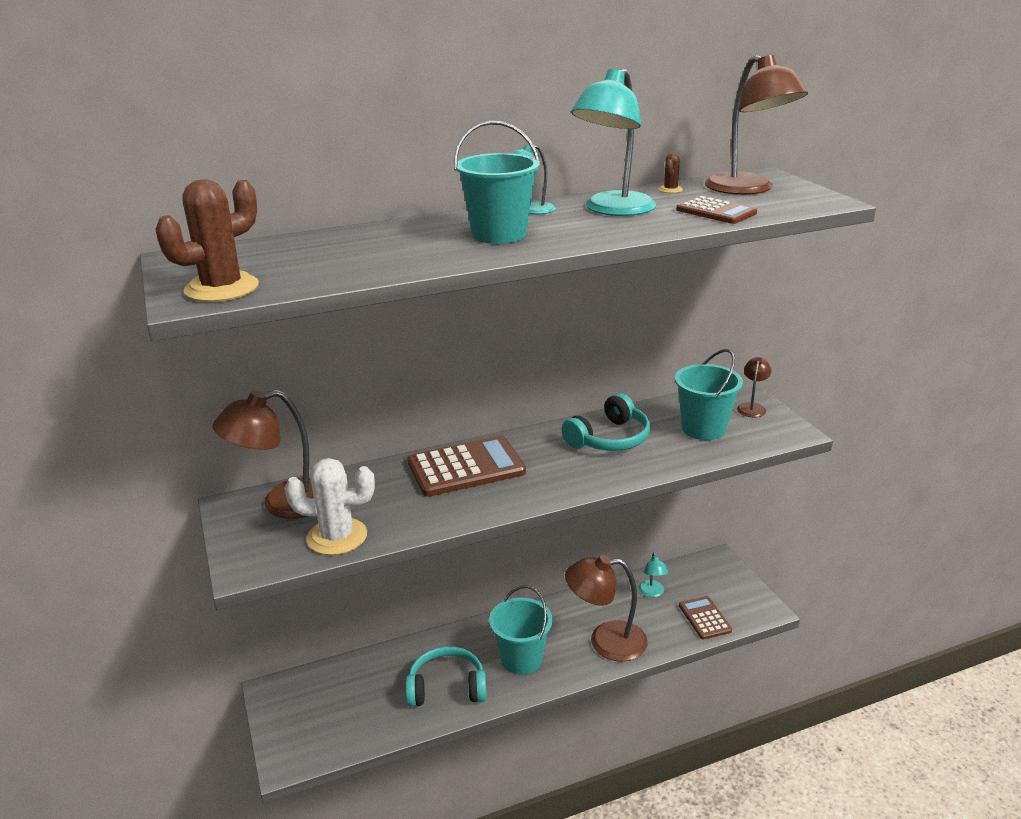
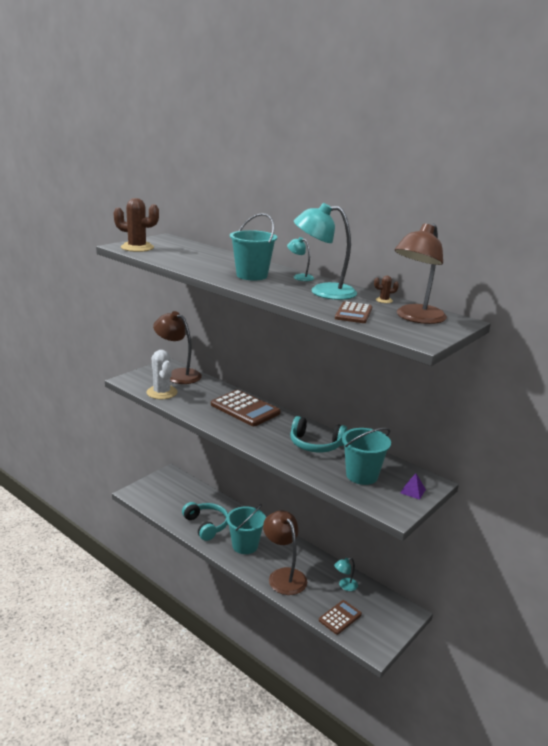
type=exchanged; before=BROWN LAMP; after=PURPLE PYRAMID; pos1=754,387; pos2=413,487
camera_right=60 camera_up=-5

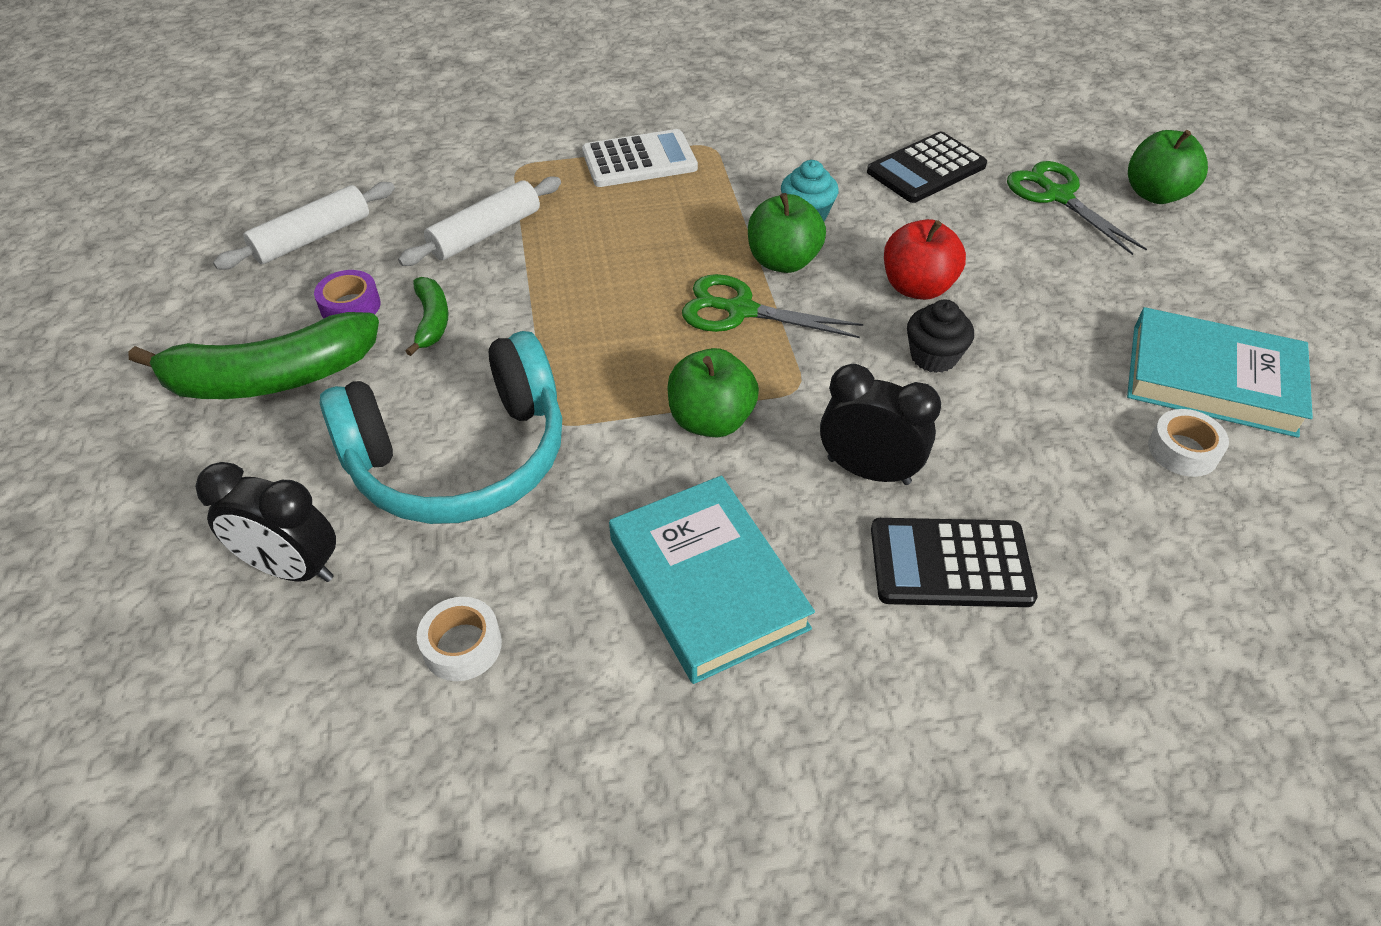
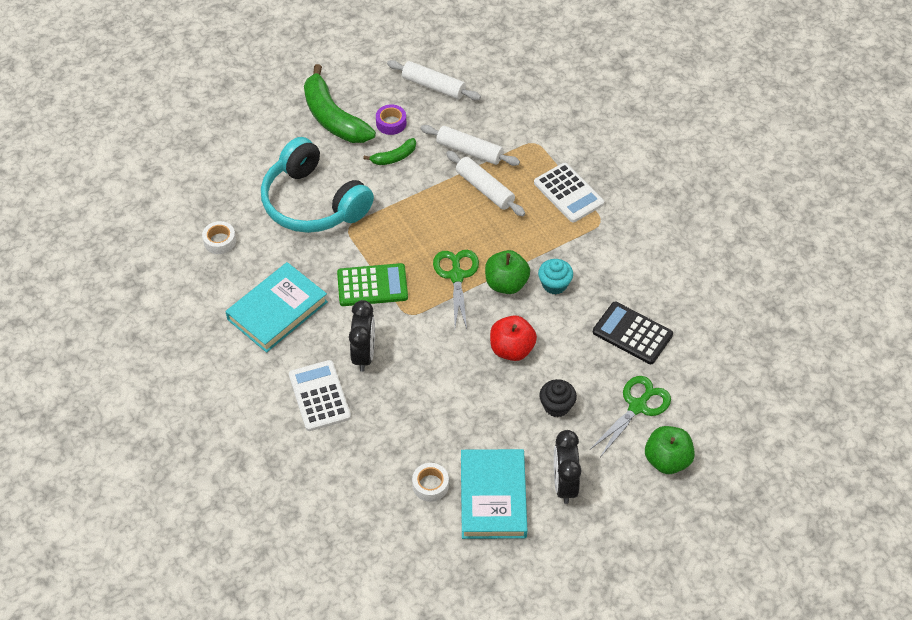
type=relocated; before=BLACK CUPCAKE; pos1=940,336; pos2=558,398
type=exchanged; before=GREEN APPLE; after=GREEN CALCULATOR; pos1=713,392; pos2=372,284
type=relocated; before=BLACK CLOCK; pos1=265,522; pos2=568,467
type=colour; before=BLACK CALCULATOR; after=WHITE CALCULATOR; pos1=954,562; pos2=320,395
type=appeared; after=WHITE ROLLING PIN; pos2=485,183
camera_right=70 camera_up=5

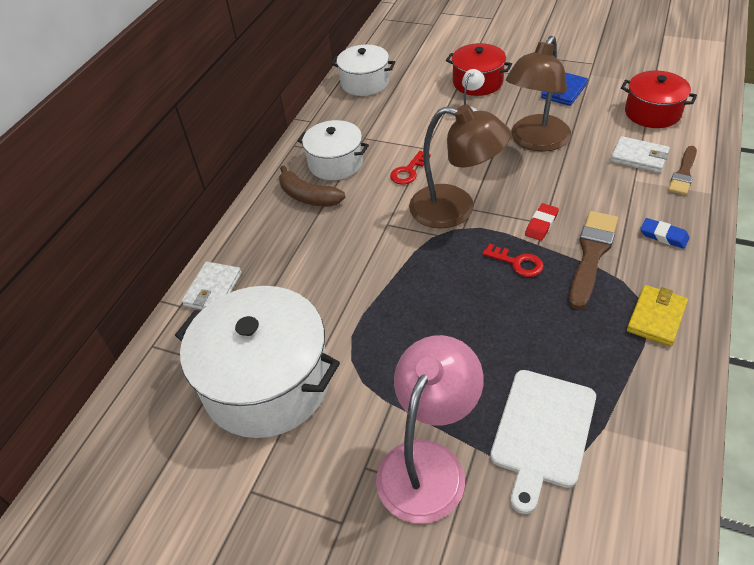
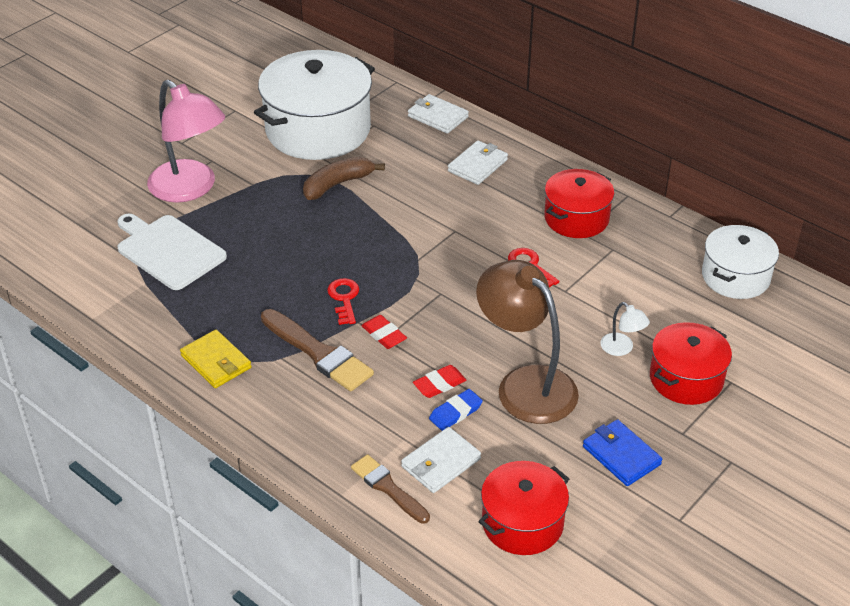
type=missing; before=BROWN LAMP; pos1=460,167
type=colour; before=WHITE POT; after=RED POT; pos1=333,150; pos2=579,203
type=relocated; before=BROWN BANANA; pos1=312,186; pos2=344,178
type=relocated; before=BLUE ERASER; pos1=665,233; pos2=456,410
type=spun; before=RED KEY; pos1=513,260; pos2=343,301; turn=120
type=appeared; after=WHITE WALLET; pos2=478,162
type=appeared; after=RED ERASER; pos2=440,381
camera_right=105 camera_up=-5

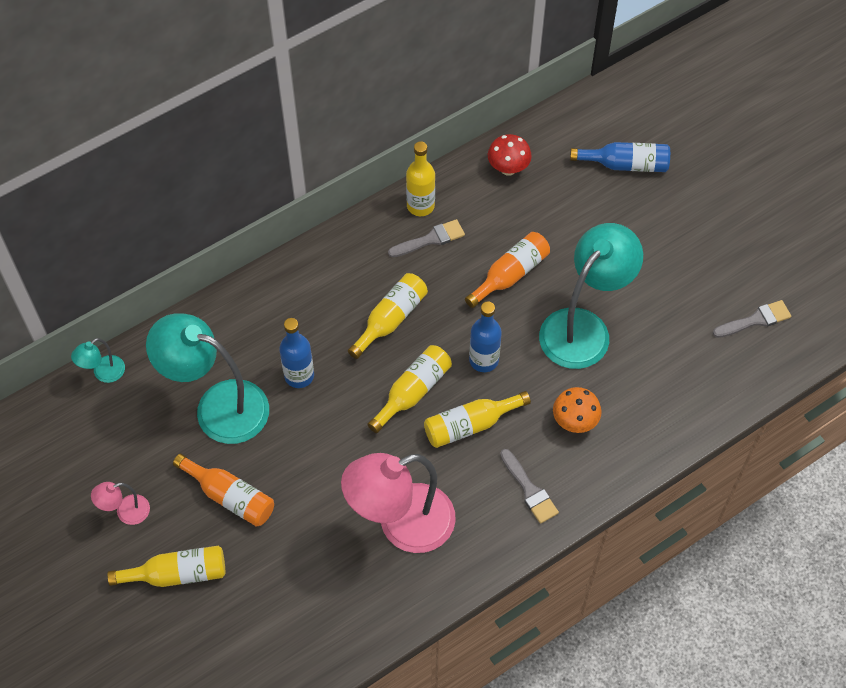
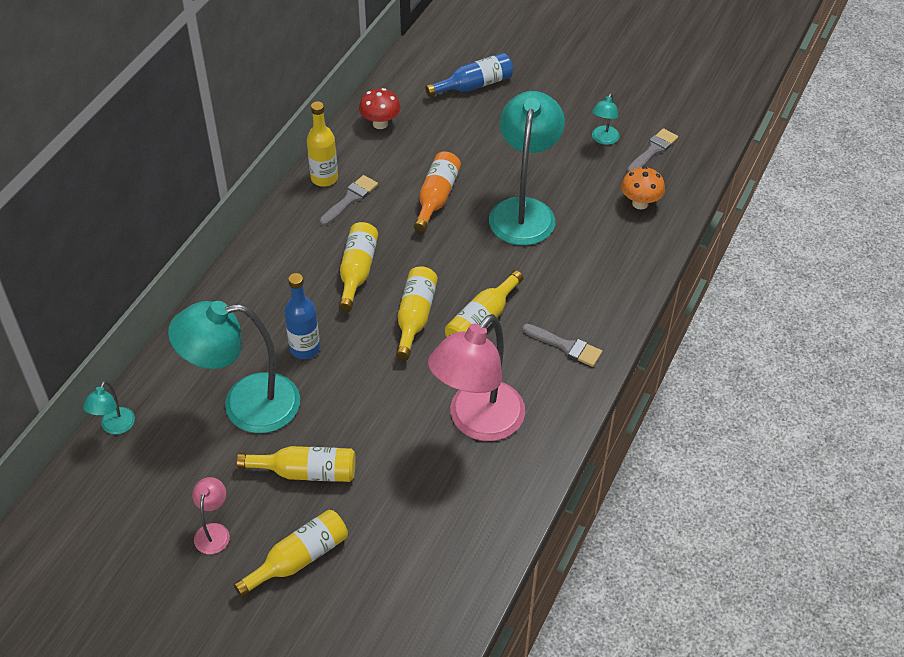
type=missing; before=BLUE BOTTLE; pos1=485,336
type=relocated; before=ORANGE MUSHROOM; pos1=577,410; pos2=643,188
type=colour; before=ORANGE BOTTLE; after=YELLOW BOTTLE; pos1=223,490; pos2=296,464
type=spun; before=PINK LAMP; pos1=120,503; pos2=211,515; turn=150
type=appeared; after=TURQUOISE LAMP; pos2=606,119
camera_right=-30 camera_up=-10

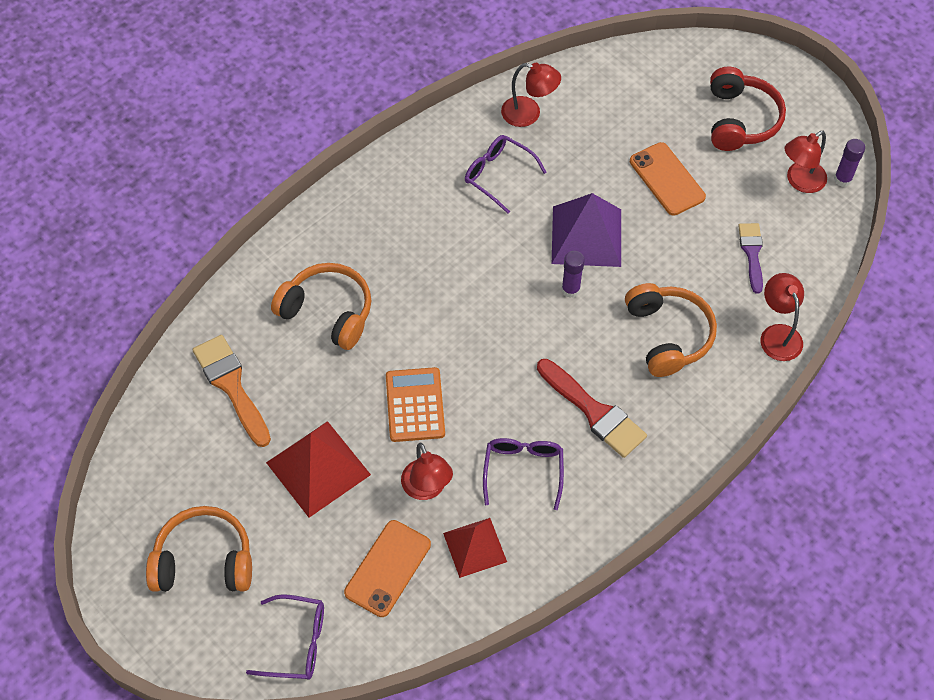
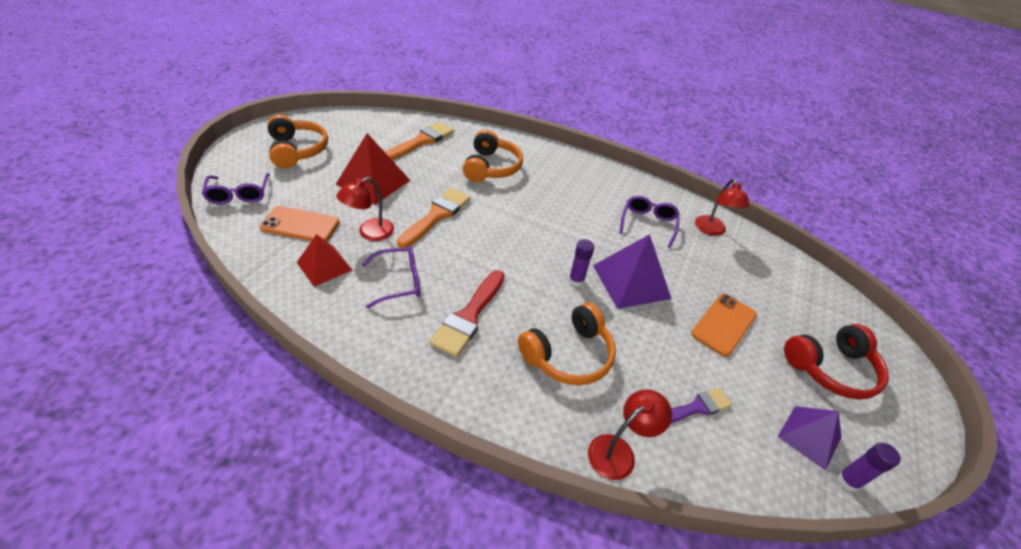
type=exchanged; before=RED LAMP; after=PURPLE PYRAMID; pos1=805,162; pos2=809,438
type=exchanged; before=ORANGE CALCULATOR; after=ORANGE BRUSH; pos1=415,404; pos2=433,218
camera_right=65 camera_up=-15

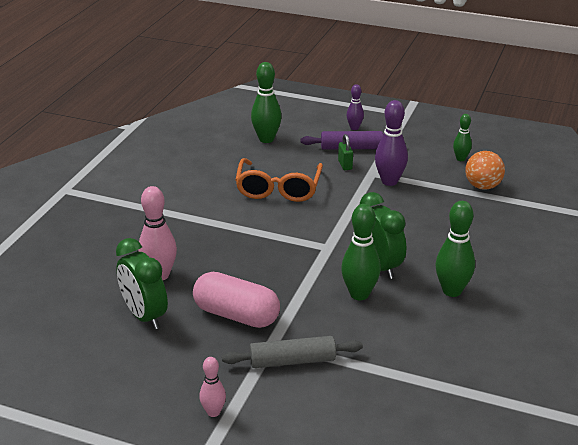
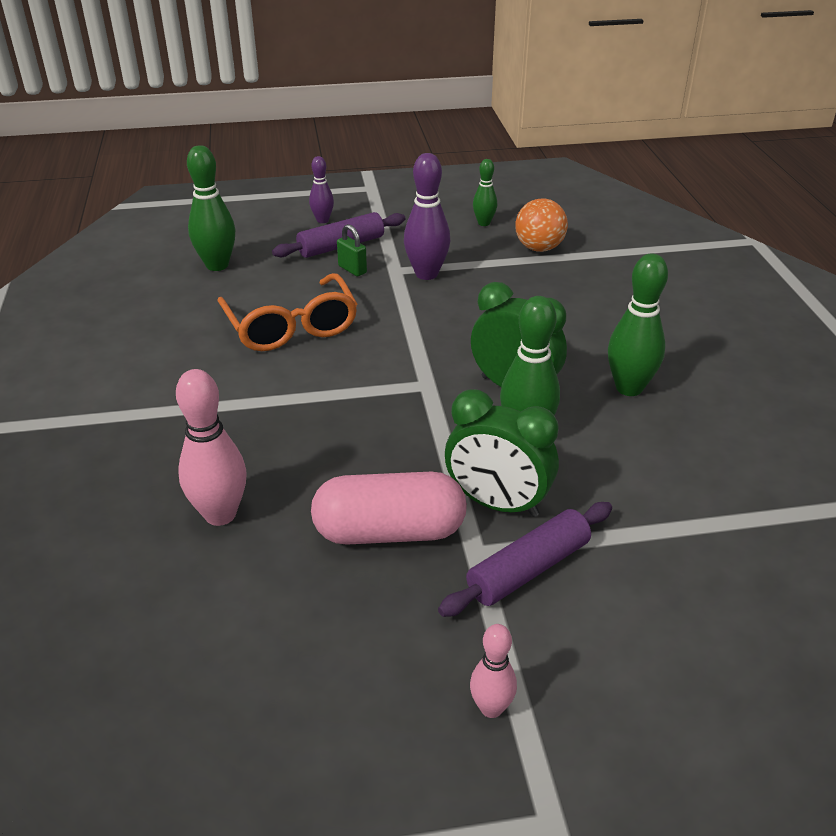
type=relocated; before=GREEN CLOCK; pos1=142,283; pos2=502,453
type=colour; before=GREY ROLLING PIN; after=PURPLE ROLLING PIN; pos1=292,352; pos2=525,559
camera_right=-30 camera_up=5

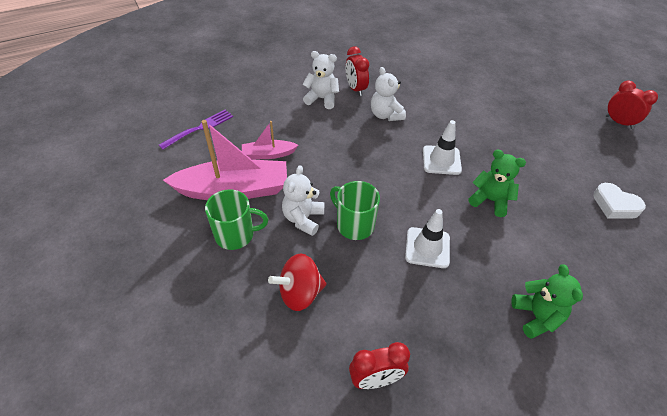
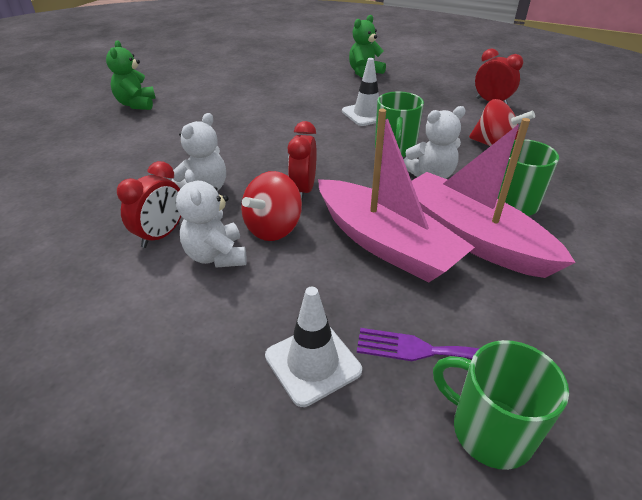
type=relocated; before=RED CLOCK; pos1=632,104; pos2=302,161
type=relocated; before=WHITE TRAFFIC CONE; pos1=442,147; pos2=313,347
type=size; before=PINK BOAT; pos1=270,140; pos2=396,196; scale=1.99
type=relocated; before=GREEN TEDDY BEAR; pos1=497,183; pos2=130,75
type=missing; before=WHITE HEART; pos1=619,201
type=appeared; after=RED SPINNING TOP; pos2=271,206
type=appeared; after=GREEN MUG; pos2=501,405
camera_right=-125 camera_up=-10

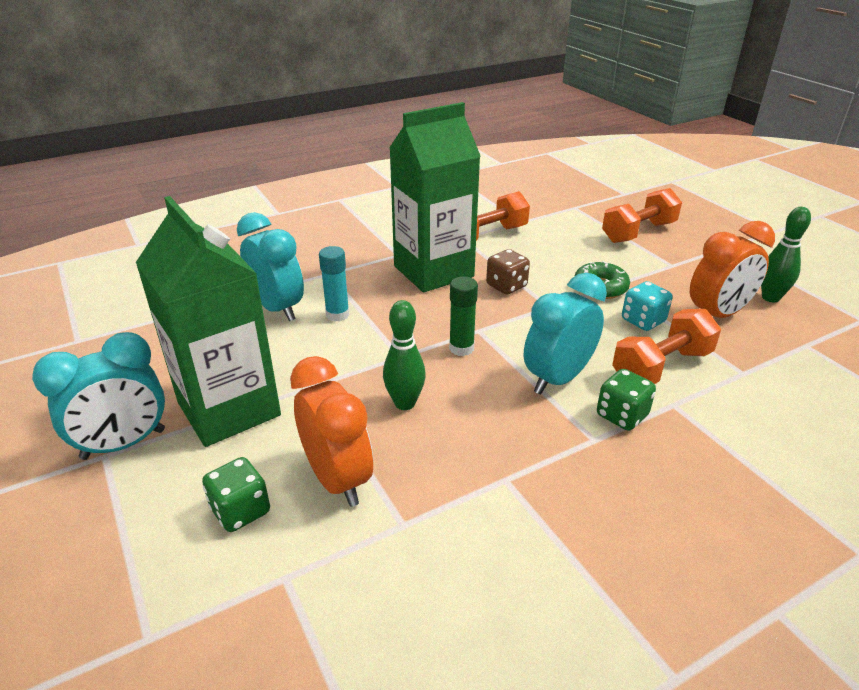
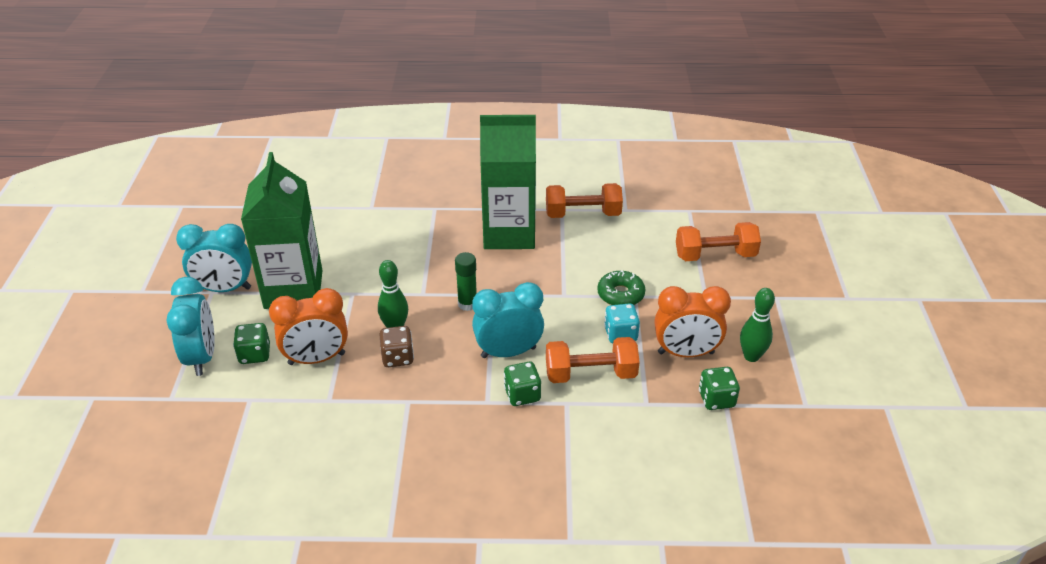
type=relocated; before=TURQUOISE CLOCK; pos1=270,266; pos2=190,326
type=missing; before=TURQUOISE GLUE STICK; pos1=334,284
type=relocated; before=BROWN DICE; pos1=508,272; pos2=396,346
type=spun; before=ORANGE CLOCK; pos1=331,431; pos2=308,326; turn=75
type=appeared; after=GREEN DICE; pos2=719,388
camera_right=30 camera_up=5

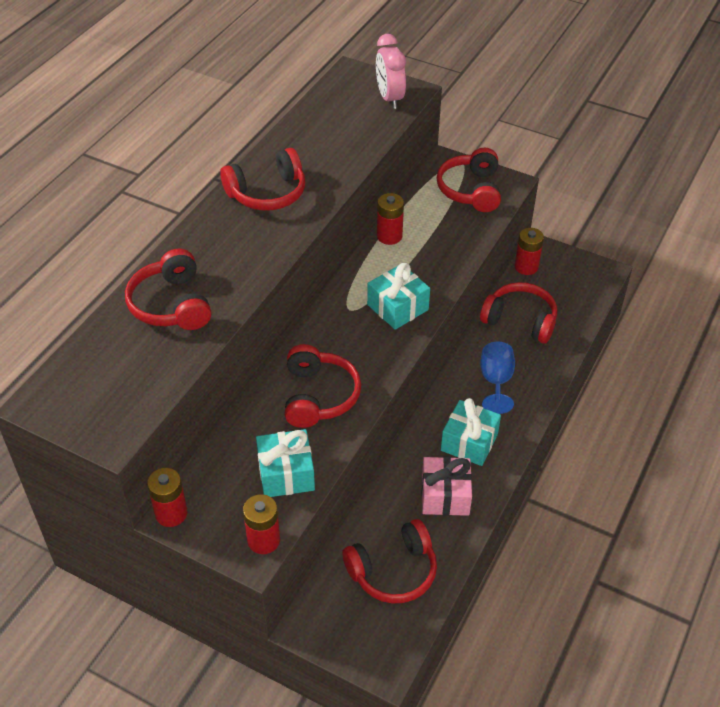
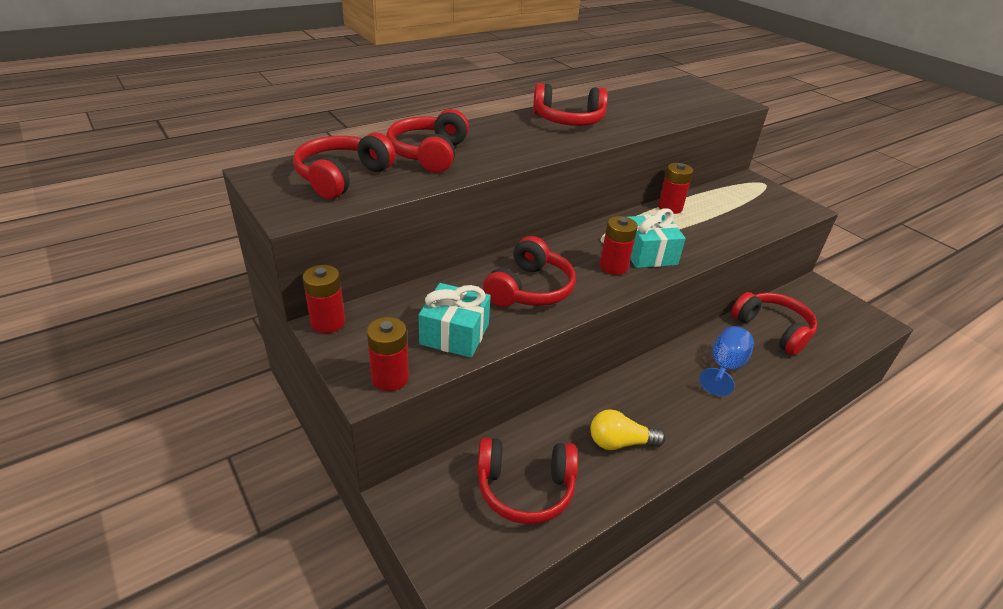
type=missing; before=PINK CLOCK; pos1=391,71
type=relocated; before=RED HEADPHONES; pos1=469,180; pos2=344,165
type=relocated; before=RED BATTERY; pos1=529,251; pos2=619,245
type=missing; before=TURQUOISE GIFT; pos1=471,432
type=exchanged; before=PINK GIFT; after=YELLOW LIGHT BULB; pos1=446,486; pos2=628,429
camera_right=25 camera_up=-10

